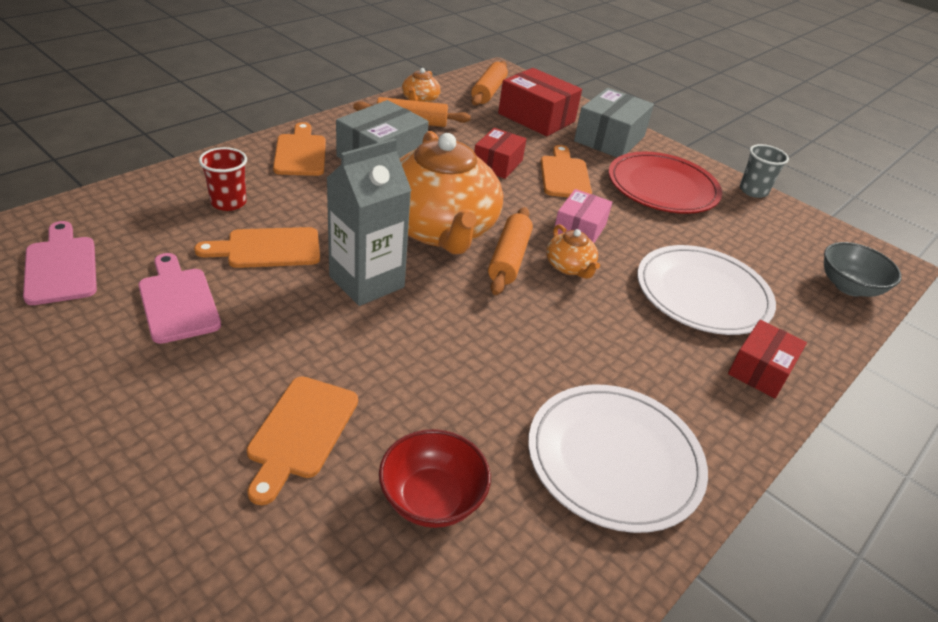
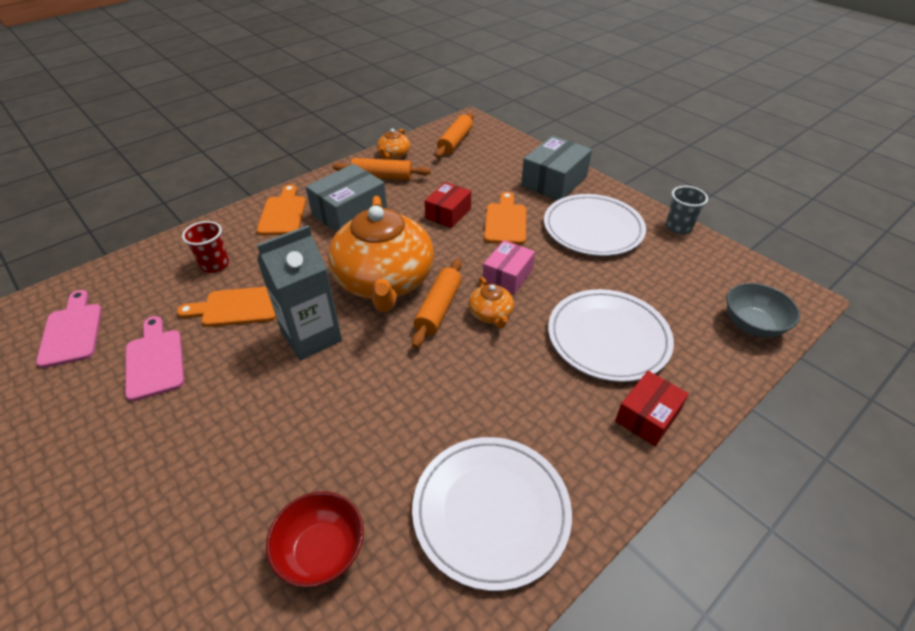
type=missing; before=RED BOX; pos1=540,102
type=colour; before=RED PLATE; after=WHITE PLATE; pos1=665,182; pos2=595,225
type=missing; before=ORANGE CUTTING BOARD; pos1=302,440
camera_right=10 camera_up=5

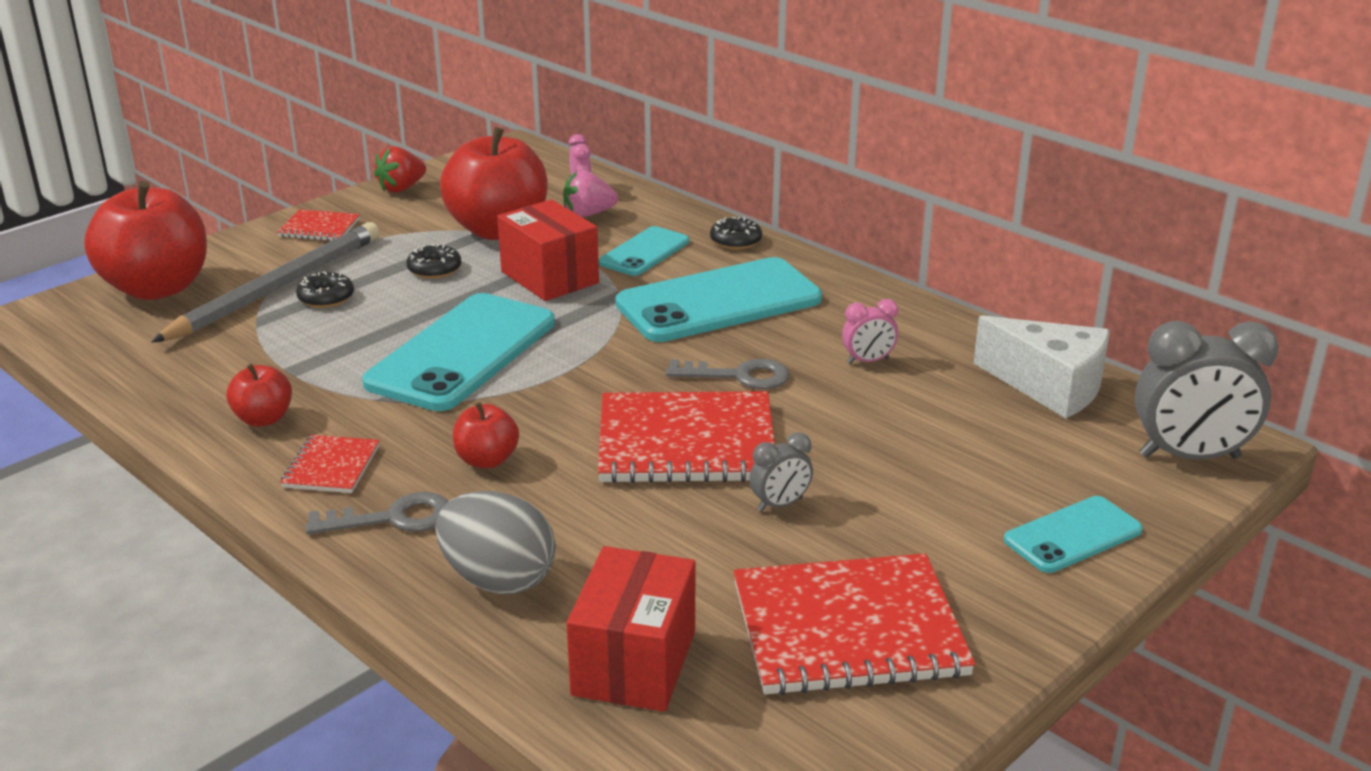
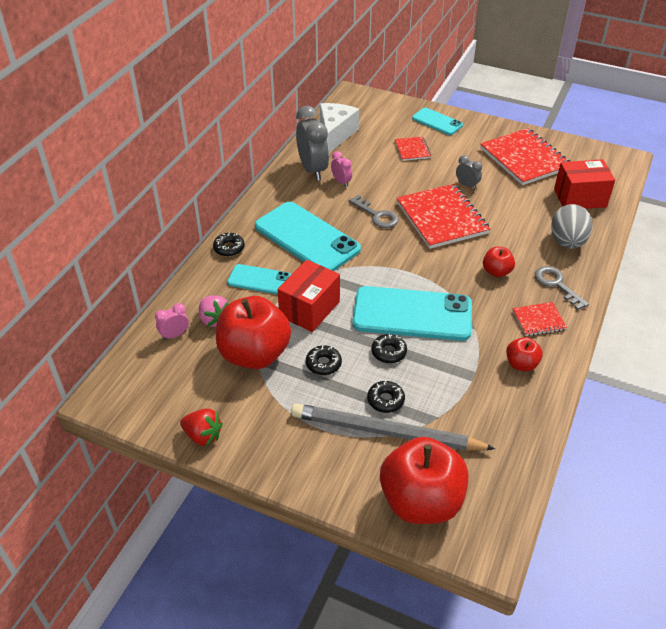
type=relocated; before=RED NOTEBOOK; pos1=318,225; pos2=413,148
type=relocated; before=GREY CLOCK; pos1=1207,390; pos2=312,143
type=spun; before=GREY KEY; pos1=728,374; pos2=374,211; turn=150
type=appeared; after=BLACK DONUT; pos2=389,348
camera_right=-110 camera_up=15

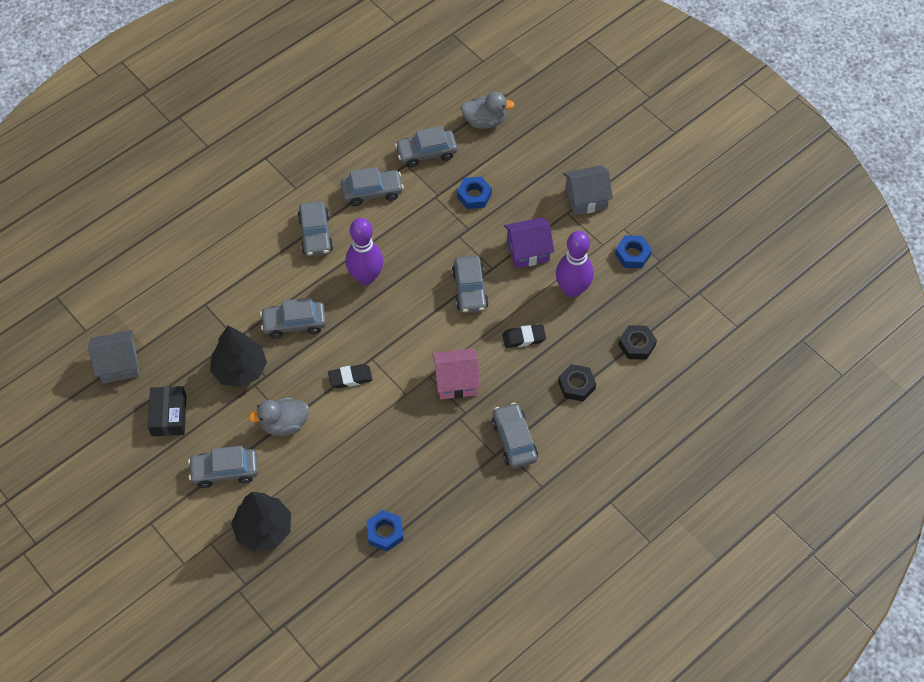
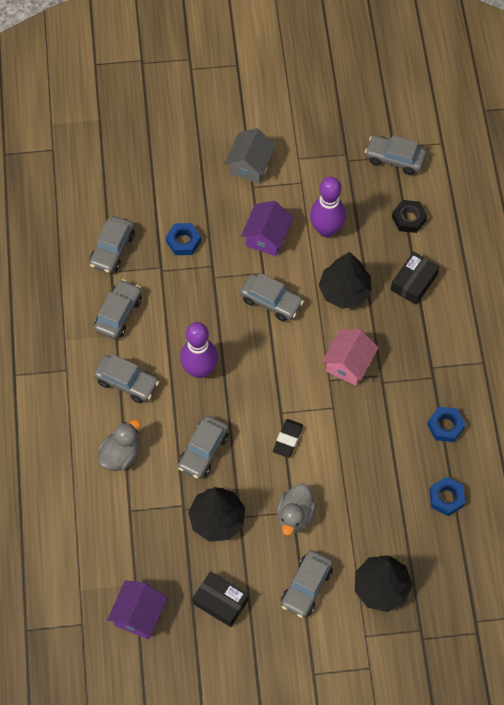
type=relocated; before=GREY DUCK; pos1=488,110; pos2=119,445
type=relocated; before=BLUE NUT; pos1=633,252; pos2=446,424
type=exchanged; before=BLACK ERASER; after=BLACK TREE; pos1=524,336; pos2=345,280
type=colour; before=GREY HOUSE; after=PURPLE HOUSE; pos1=113,357; pos2=137,609
type=exchanged; before=BLACK NUT; after=BLACK BOX; pos1=577,382; pos2=415,278
type=relocated; before=GREY CAR; pos1=515,435; pos2=395,155
camera_right=-55 camera_up=5

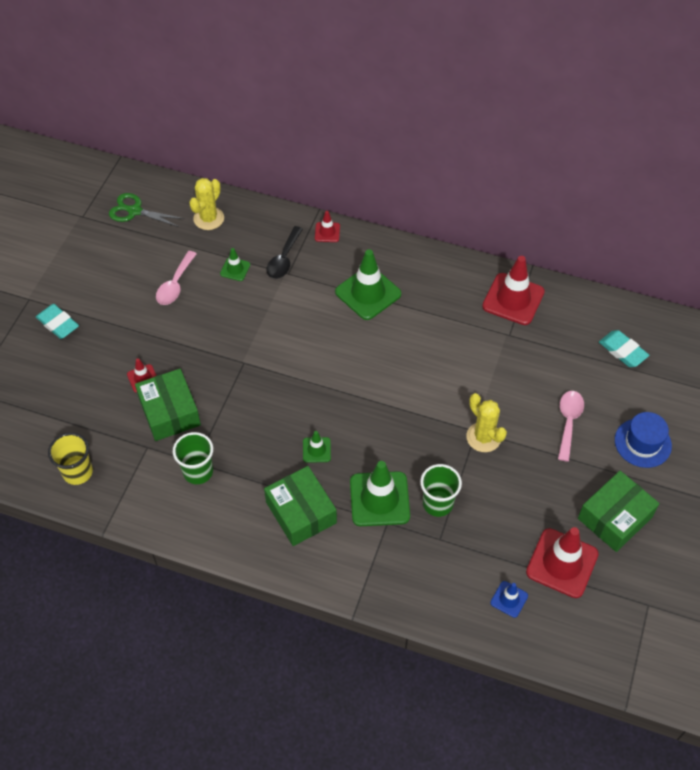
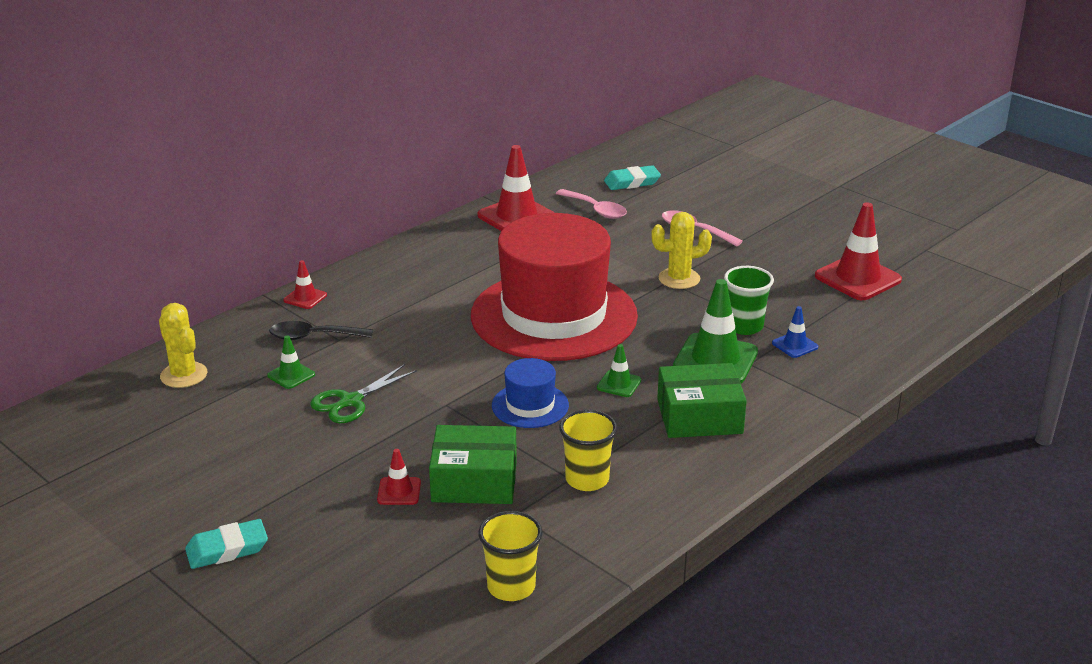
type=relocated; before=GREEN SCISSORS; pos1=147,210; pos2=363,393
type=spun; before=BLACK SPOON; pos1=285,252; pos2=321,330; turn=135
type=missing; before=GREEN TRAFFIC CONE; pos1=368,284
type=relocated; before=PINK SPOON; pos1=176,278; pos2=591,204
type=relocated; before=BLUE HAT; pos1=643,440; pos2=530,393
type=colour; before=GREEN CUP; after=YELLOW CUP; pos1=193,458; pos2=588,450
type=missing; before=GREEN BOX; pos1=619,511
type=relocated; before=BLUE TRAFFIC CONE; pos1=509,599; pos2=795,332
type=appeared; after=RED HAT; pos2=554,287
camera_right=-65 camera_up=-25

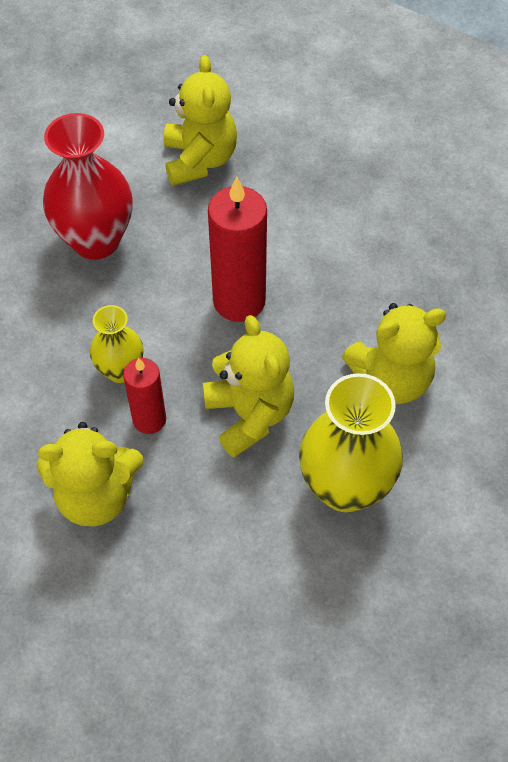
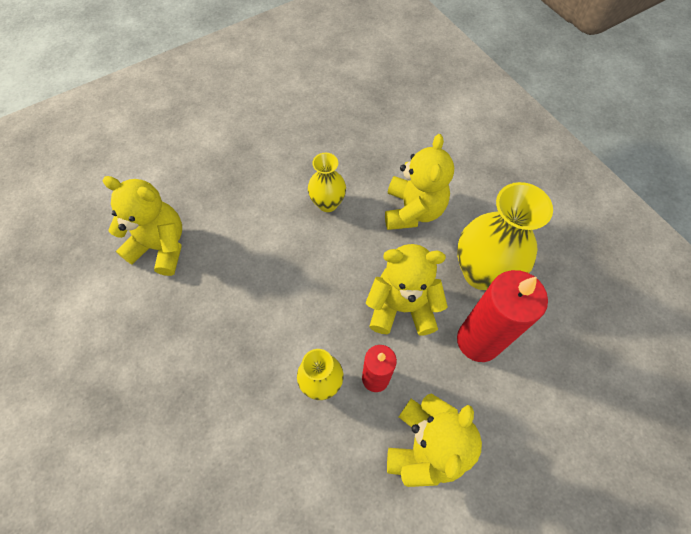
type=missing; before=RED VASE; pos1=88,186
type=relocated; before=RED CANDLE; pos1=237,249; pos2=502,316
type=appeared; after=YELLOW VASE; pos2=327,182
camera_right=-65 camera_up=5

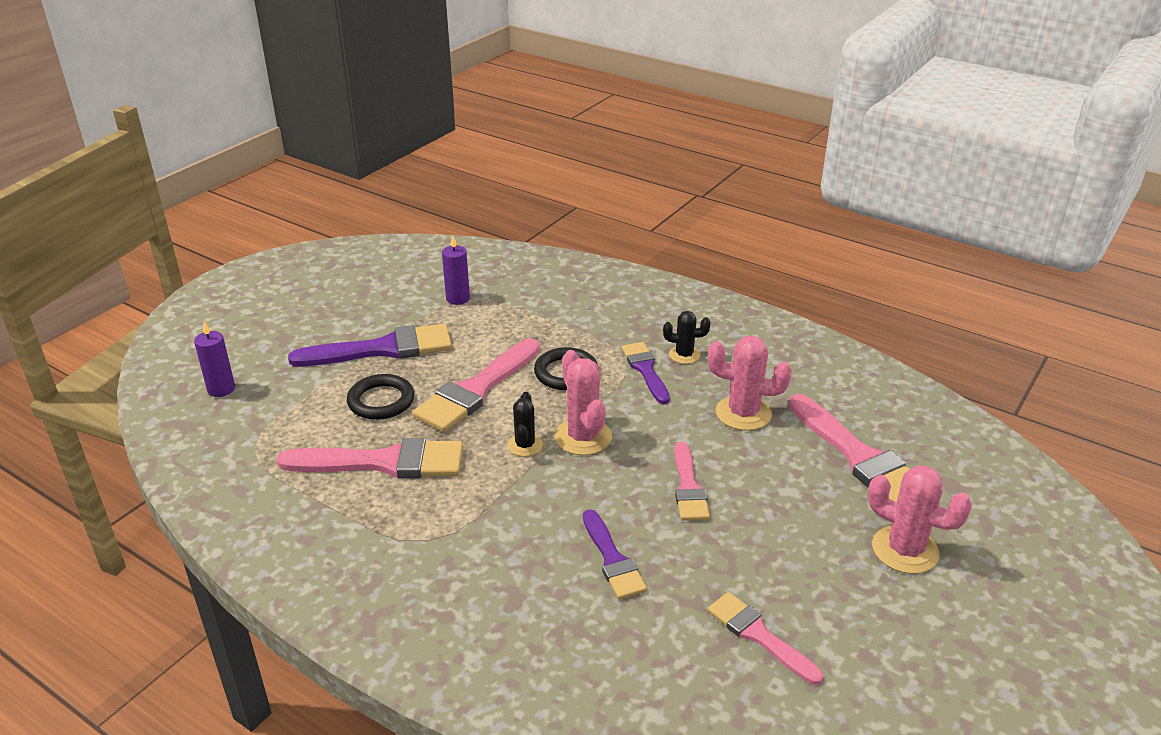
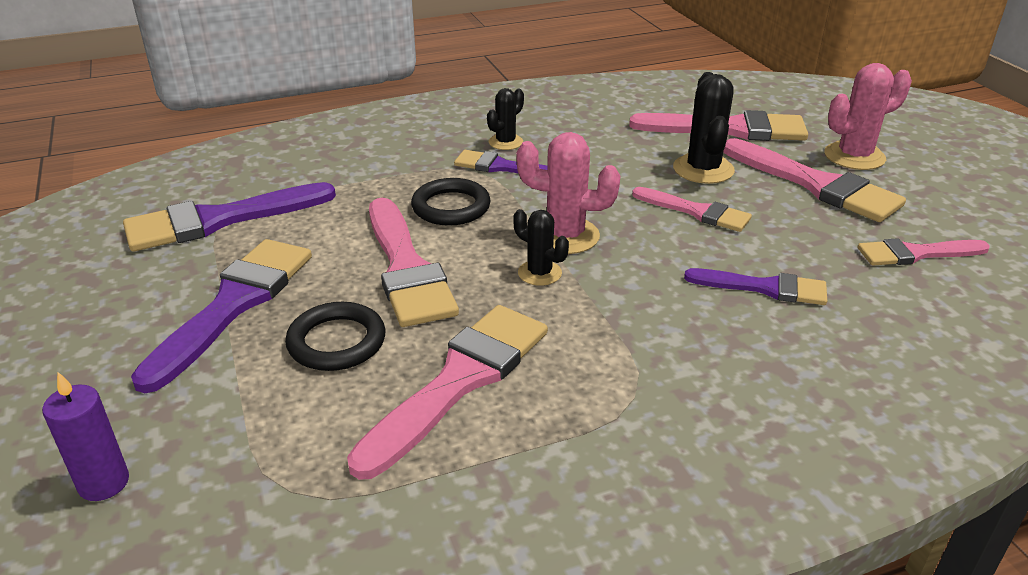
type=exchanged; before=PURPLE CANDLE; after=PURPLE BRUSH; pos1=456,270; pos2=229,217
type=missing; before=PINK CACTUS; pos1=750,383
type=appeared; after=BLACK CACTUS; pos2=704,128
type=appeared; after=PINK BRUSH; pos2=814,180
camera_right=-55 camera_up=0

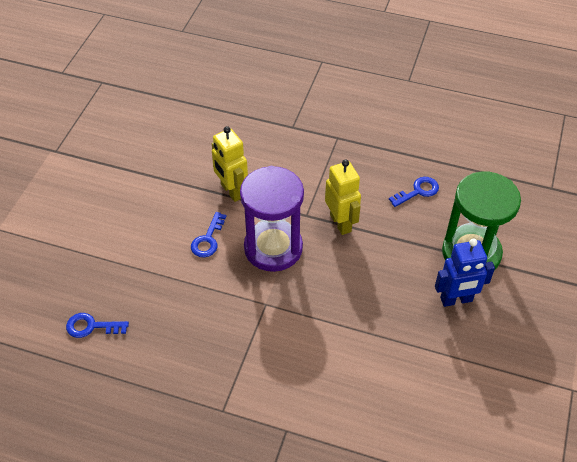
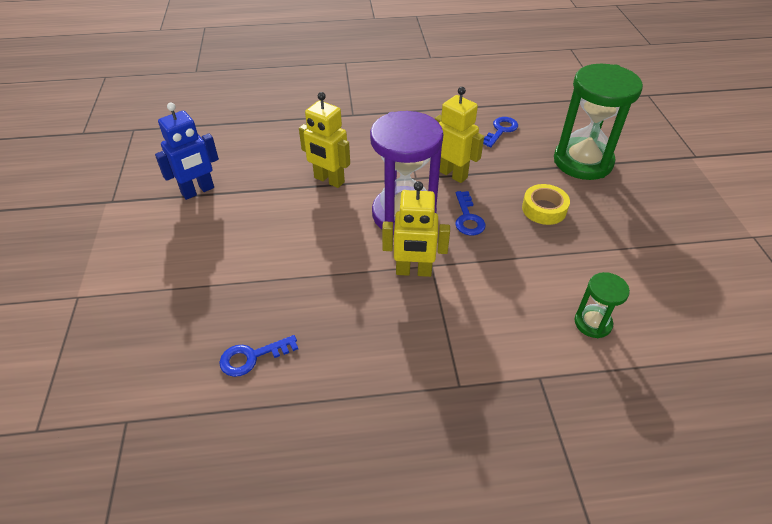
type=relocated; before=BLUE KEY; pos1=209,234; pos2=470,213
type=relocated; before=BLUE ROBOT; pos1=465,273; pos2=187,151
type=appeared; after=YELLOW ROBOT; pos2=416,229
type=appeared; after=YELLOW TAPE; pos2=546,204
type=appeared; after=GREEN HOURGLASS; pos2=602,305
camera_right=-25 camera_up=-5

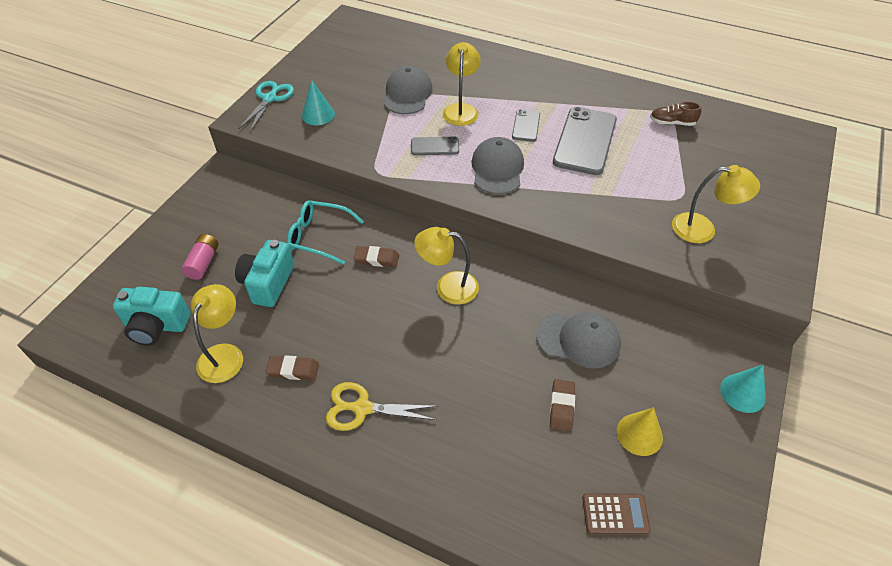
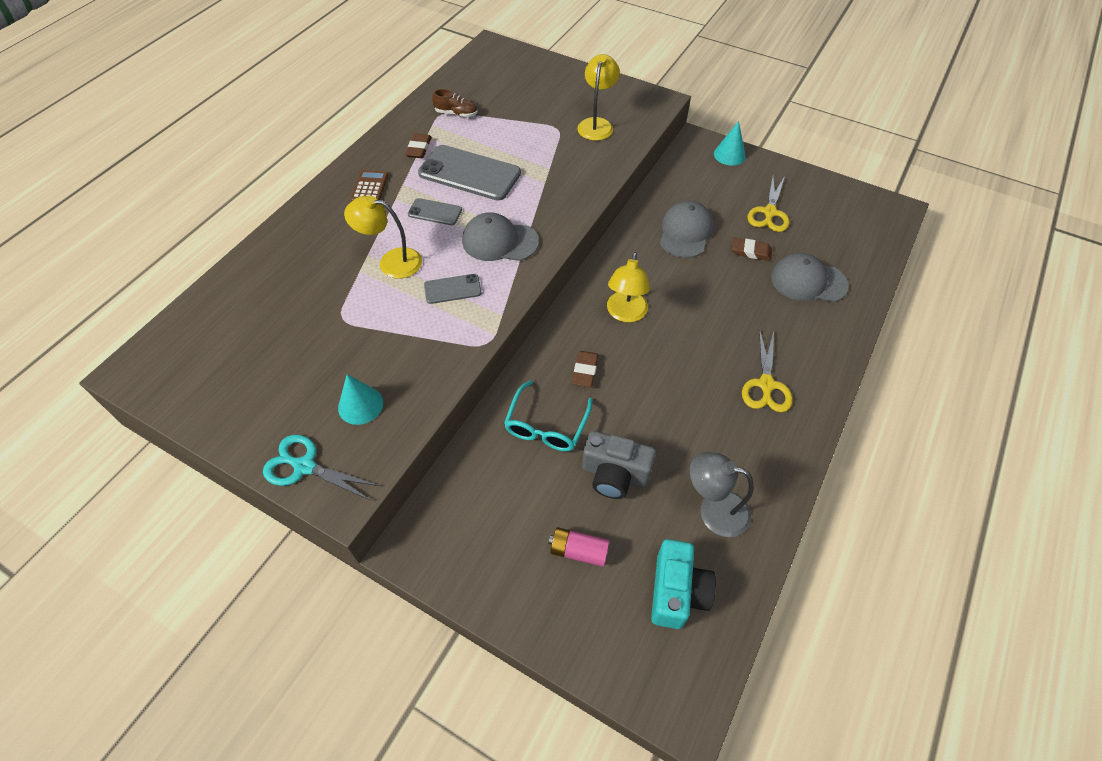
type=relocated; before=GREY CAP; pos1=408,90; pos2=810,277
type=spun; before=BROWN SHOE; pos1=675,113; pos2=454,103; turn=-90
type=spun; before=GREY PHONE; pos1=435,145; pos2=453,289; turn=75
type=colour; before=TURQUOISE CAMERA; after=GREY CAMERA; pos1=264,273; pos2=619,465
type=colour; before=YELLOW LAMP; after=GREY LAMP; pos1=217,333; pos2=722,494
type=relocated; before=BROWN ERASER; pos1=292,367; pos2=418,145
type=exchanged; before=YELLOW CONE; after=YELLOW SCISSORS; pos1=640,432; pos2=768,204
type=relocated; before=BROWN CALCULATOR; pos1=616,514; pos2=369,185
camera_right=-85 camera_up=5

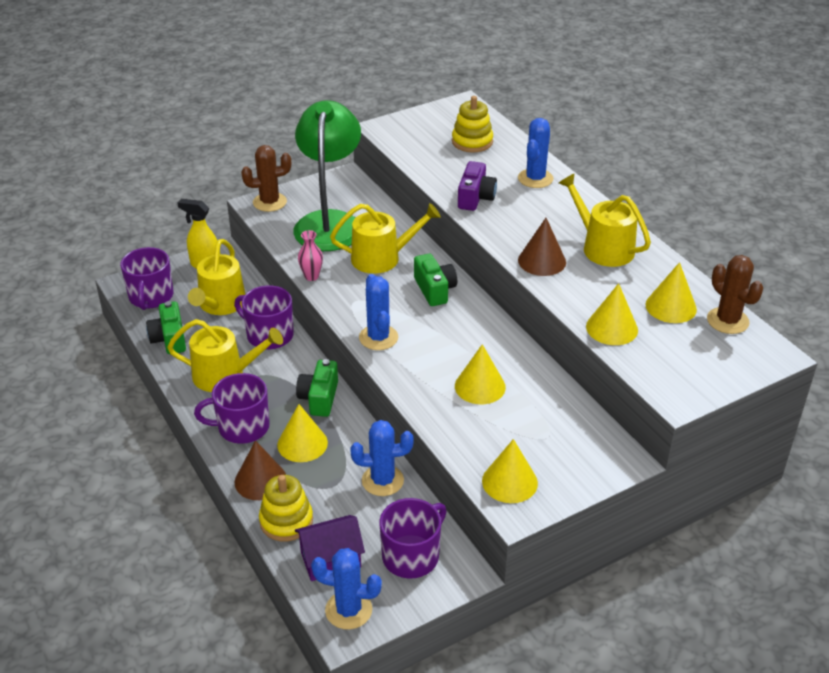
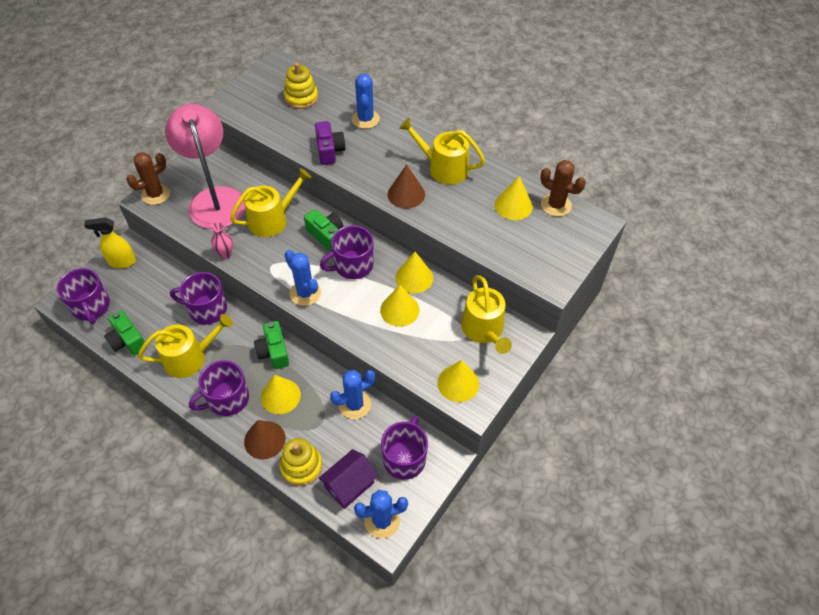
type=colour; before=GREEN LAMP; after=PINK LAMP; pos1=327,175; pos2=205,166
type=relocated; before=YELLOW WATERING CAN; pos1=216,277; pos2=486,314
type=relocated; before=YELLOW CONE; pos1=612,314; pos2=414,272
type=appeared; after=PURPLE MUG; pos2=347,252
camera_right=-25 camera_up=15

